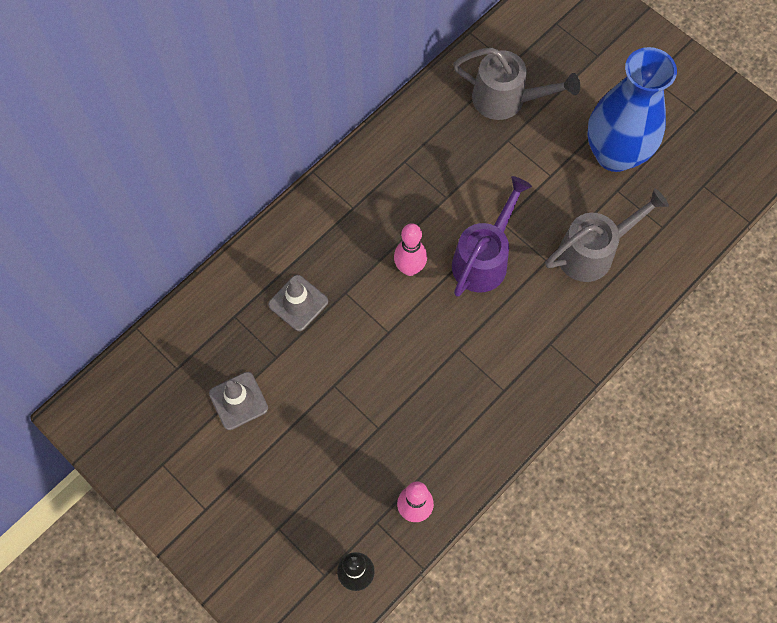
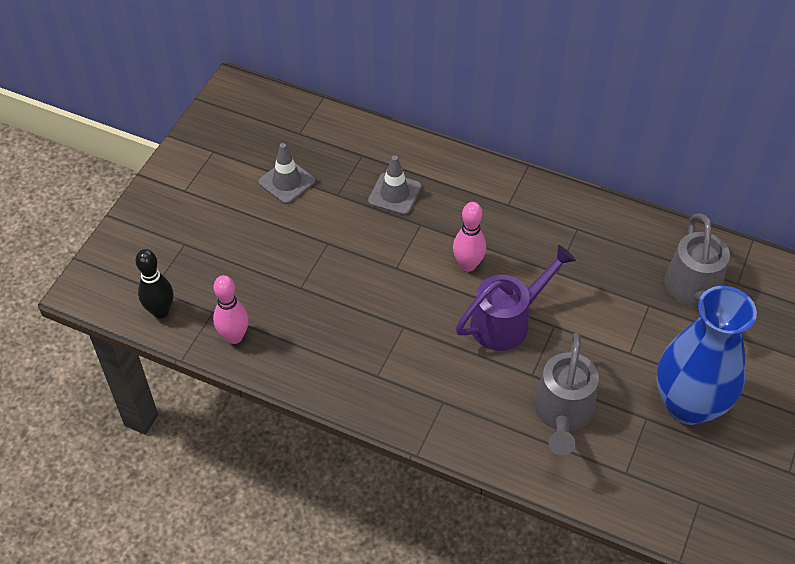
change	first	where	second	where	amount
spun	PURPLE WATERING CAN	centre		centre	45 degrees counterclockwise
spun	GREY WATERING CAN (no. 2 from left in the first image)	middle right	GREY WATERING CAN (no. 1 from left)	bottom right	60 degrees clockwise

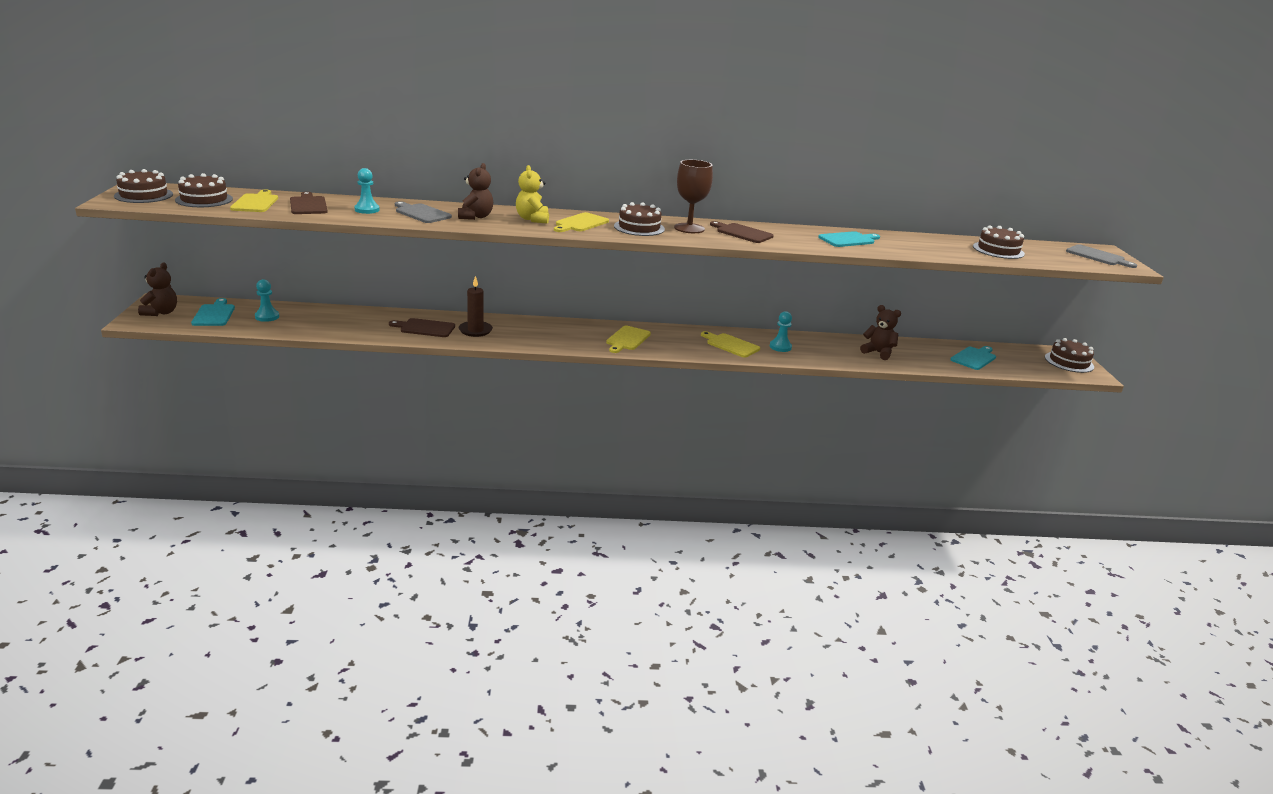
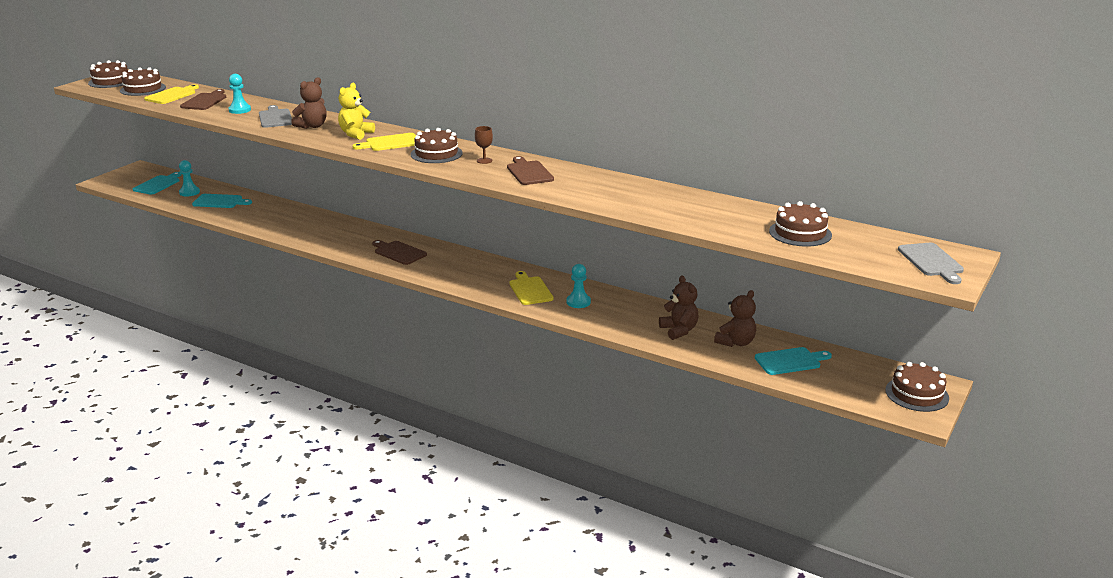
change	first	where	second	where	amount
relocated	TURQUOISE CUTTING BOARD (no. 2 from left)	top right		middle left	
relocated	BROWN CUTTING BOARD (no. 2 from left)	middle left		centre	
size	BROWN GOBLET	top centre		top centre	x0.50
relocated	BROWN TEDDY BEAR (no. 1 from left in the first image)	middle left	BROWN TEDDY BEAR (no. 3 from left)	centre	
missing	BROWN CANDLE	centre			
missing	YELLOW CUTTING BOARD (no. 3 from left)	centre			

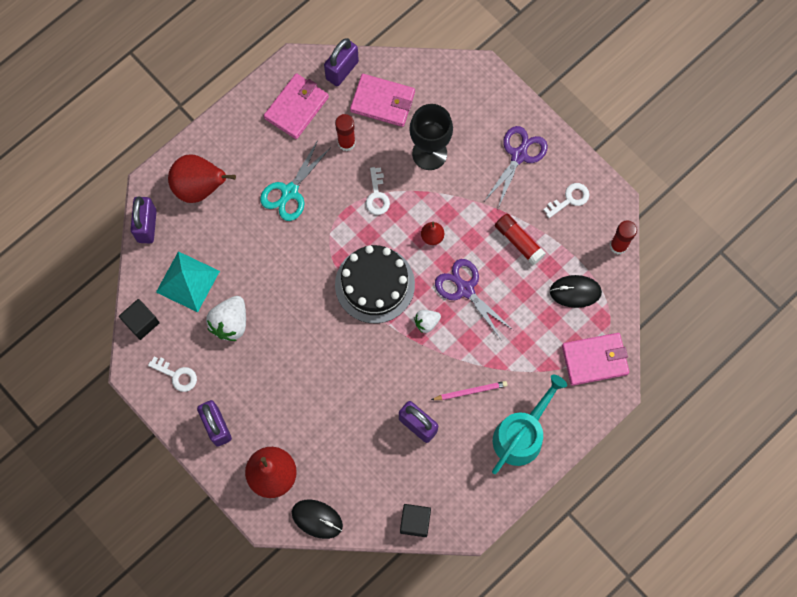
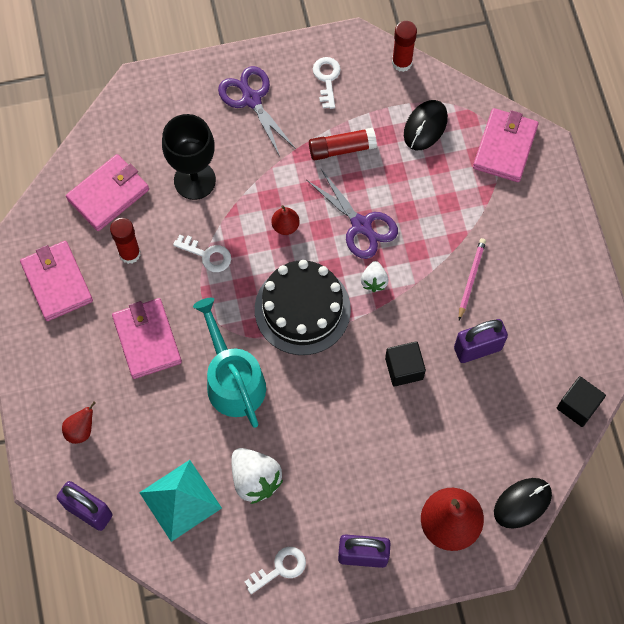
change	first	where	second	where	amount
size	RED PEAR (no. 1 from left)	top left		bottom left	x0.49
exchanged	TURQUOISE SCISSORS	top centre	PINK WALLET (no. 3 from left)	middle left	
relocated	TURQUOISE WATERING CAN	bottom centre		centre	
spun	PURPLE SCISSORS (no. 1 from left in the first image)	centre	PURPLE SCISSORS (no. 2 from left)	centre	120 degrees counterclockwise
relocated	BLACK CUBE (no. 1 from left)	middle left		centre	
missing	PURPLE PADLOCK (no. 3 from left)	top centre			

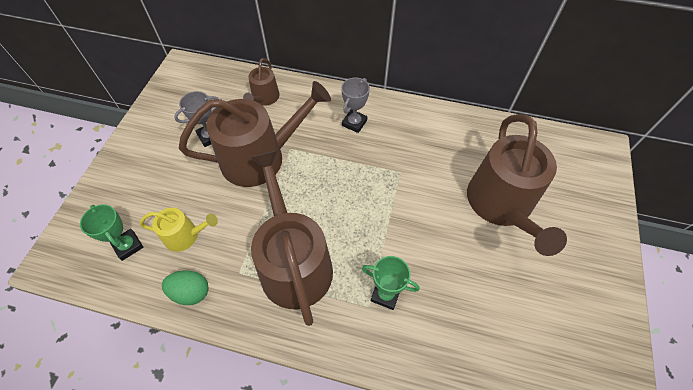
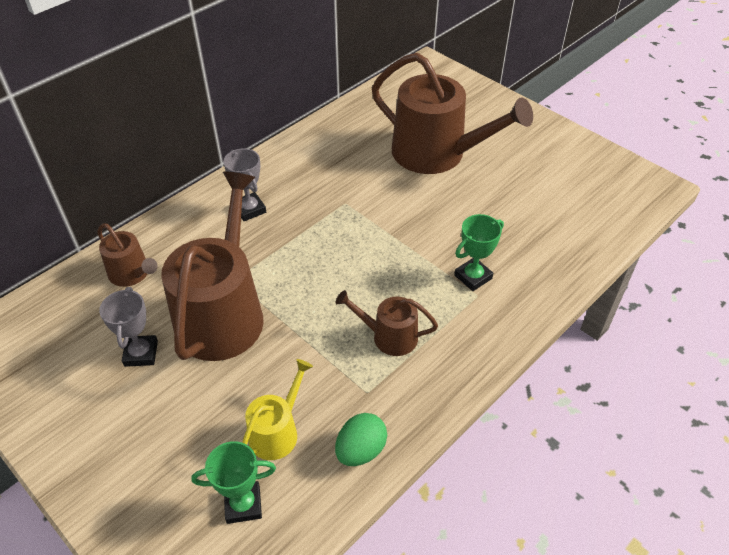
change	first	where	second	where	amount
size	BROWN WATERING CAN (no. 3 from left)	centre		centre	x0.49

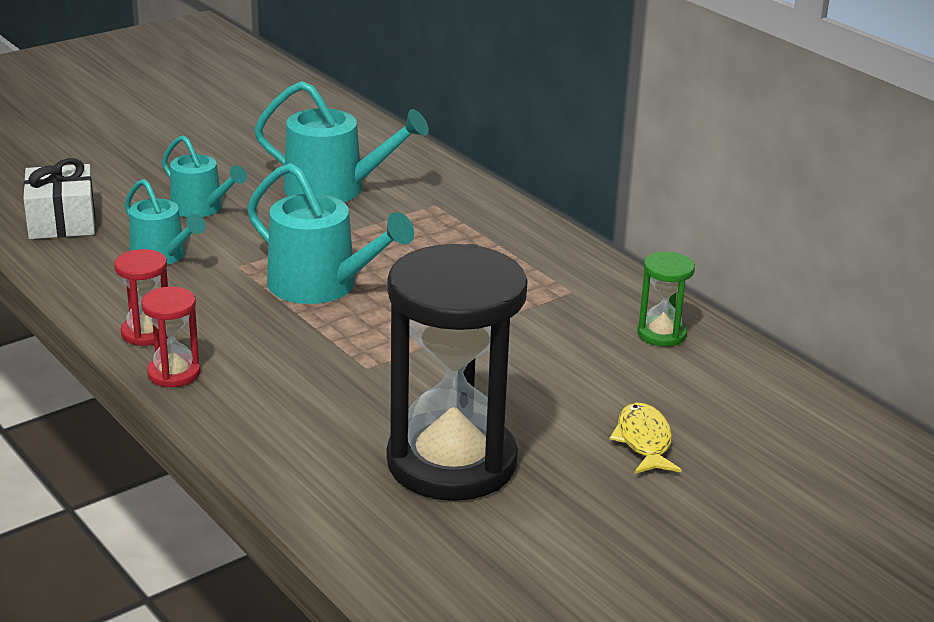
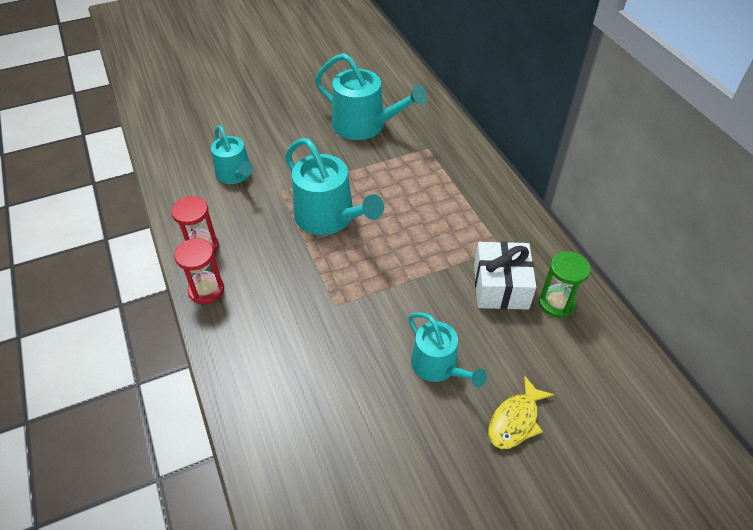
change	first	where	second	where	amount
relocated	TURQUOISE WATERING CAN (no. 2 from left in the first image)	top left	TURQUOISE WATERING CAN (no. 4 from left)	centre	
relocated	WHITE GIFT	top left		middle right	
spun	YELLOW FISH	bottom right		bottom right	150 degrees counterclockwise
missing	BLACK HOURGLASS	centre			

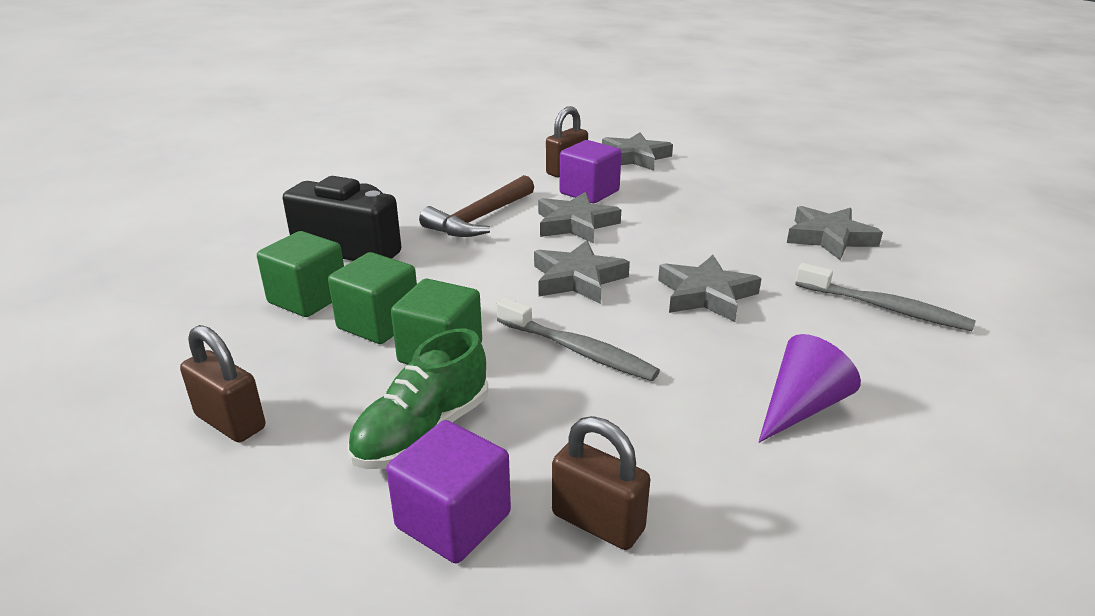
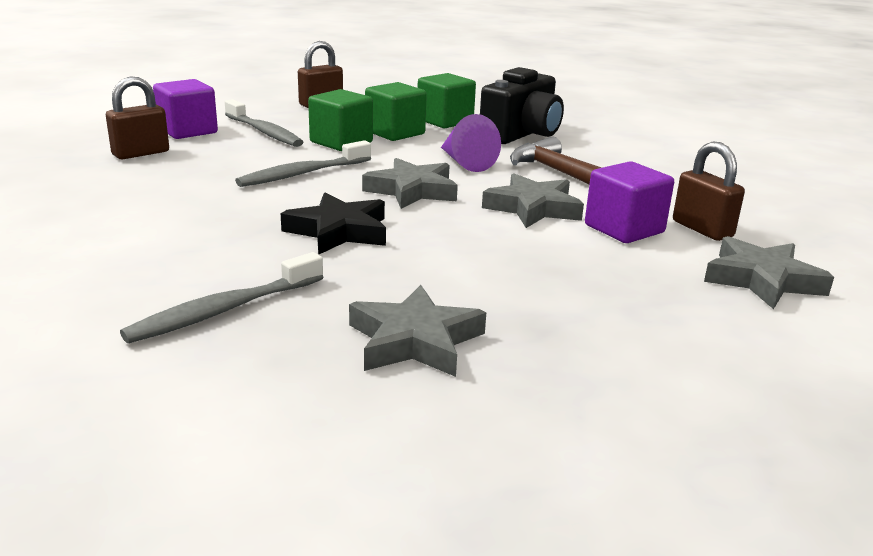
change	first	where	second	where	amount
exchanged	GREEN SHOE	centre	GREY TOOTHBRUSH (no. 2 from left)	top left	
colour	GREY STAR (no. 4 from left)	centre	BLACK STAR	centre	
relocated	PURPLE CONE	middle right		top centre	

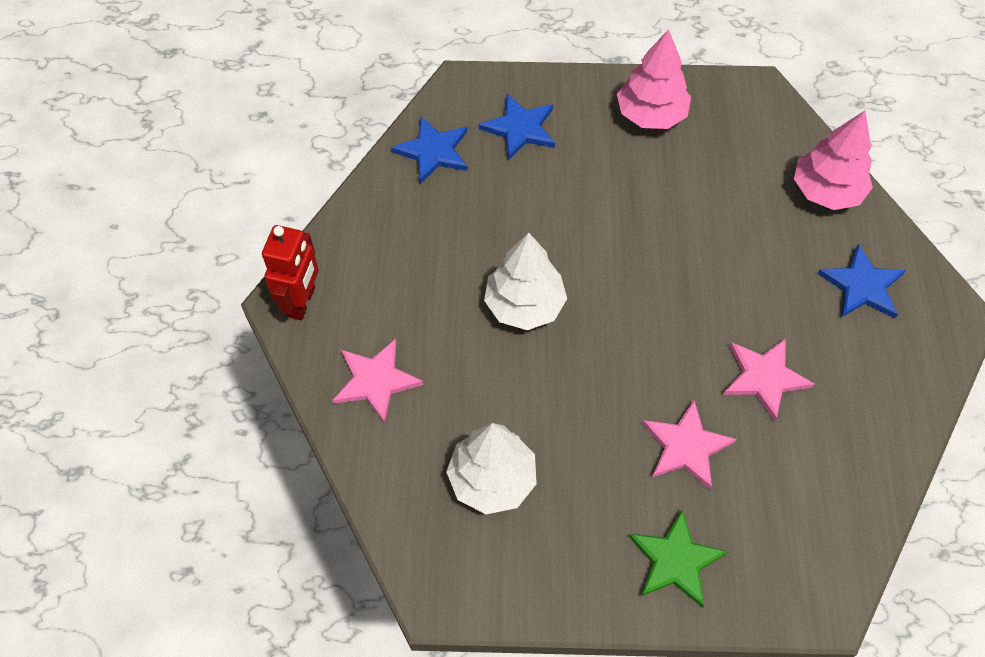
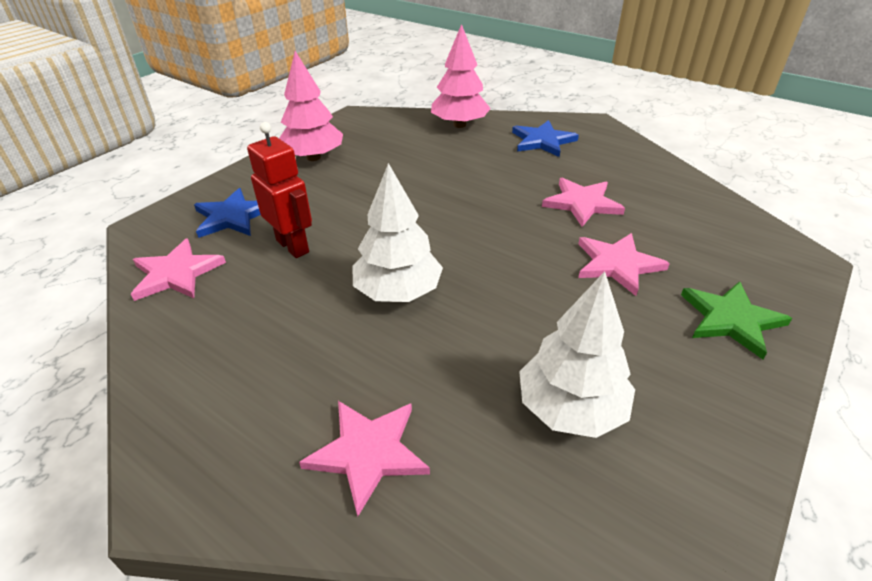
change	first	where	second	where	amount
colour	BLUE STAR (no. 1 from left)	top centre	PINK STAR (no. 1 from left)	middle left	
relocated	RED ROBOT	middle left		top left	

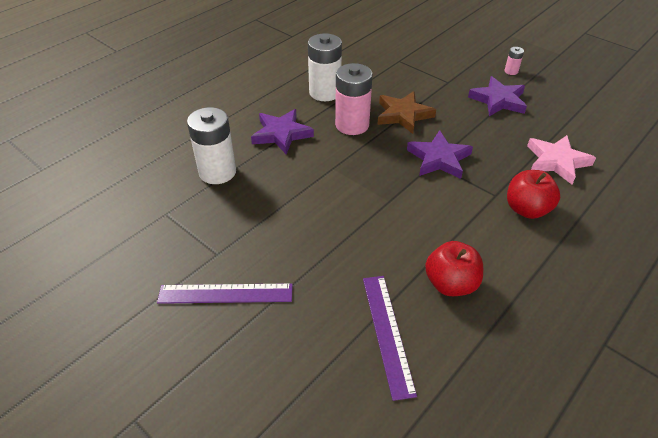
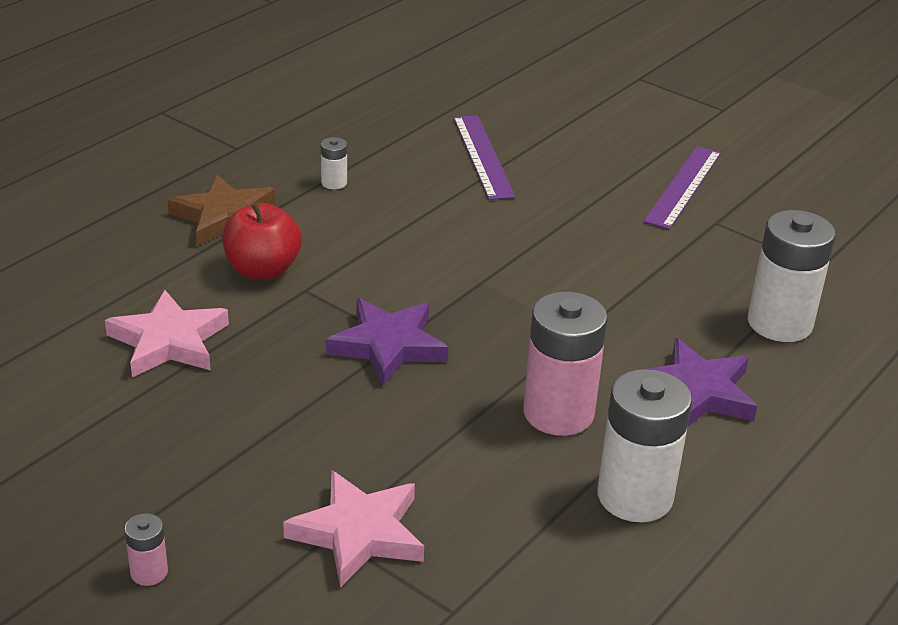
change	first	where	second	where	amount
relocated	BROWN STAR	top centre		middle left	
appeared			PINK STAR (no. 2 from left)	bottom centre	
appeared			WHITE BATTERY (no. 1 from left)	top centre	
spun	PURPLE RULER (no. 1 from left in the first image)	bottom centre	PURPLE RULER (no. 2 from left)	top right	60 degrees counterclockwise
missing	RED APPLE (no. 1 from left)	middle right			
missing	PURPLE STAR (no. 3 from left)	top right			

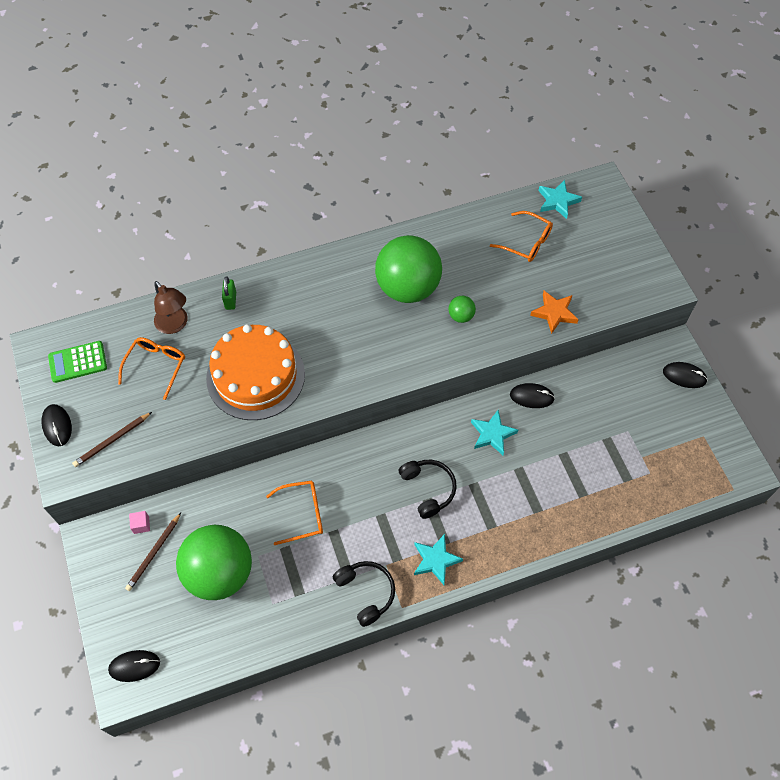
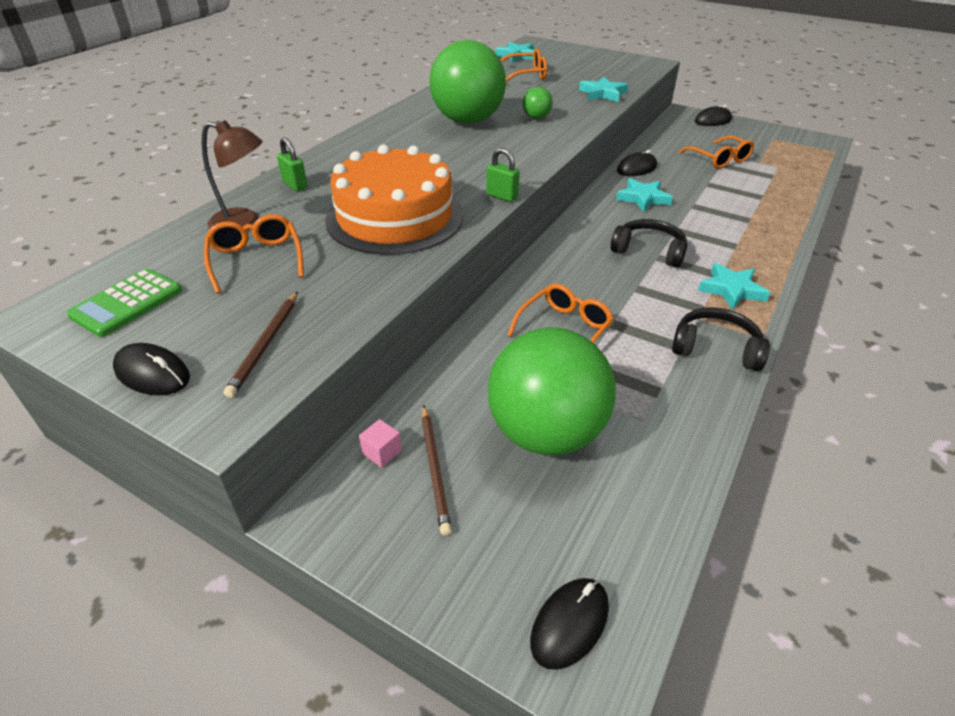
change	first	where	second	where	amount
appeared			GREEN PADLOCK (no. 2 from left)	top centre	
colour	ORANGE STAR	middle right	TURQUOISE STAR (no. 2 from left)	top centre	
appeared			ORANGE GLASSES (no. 4 from left)	top right	

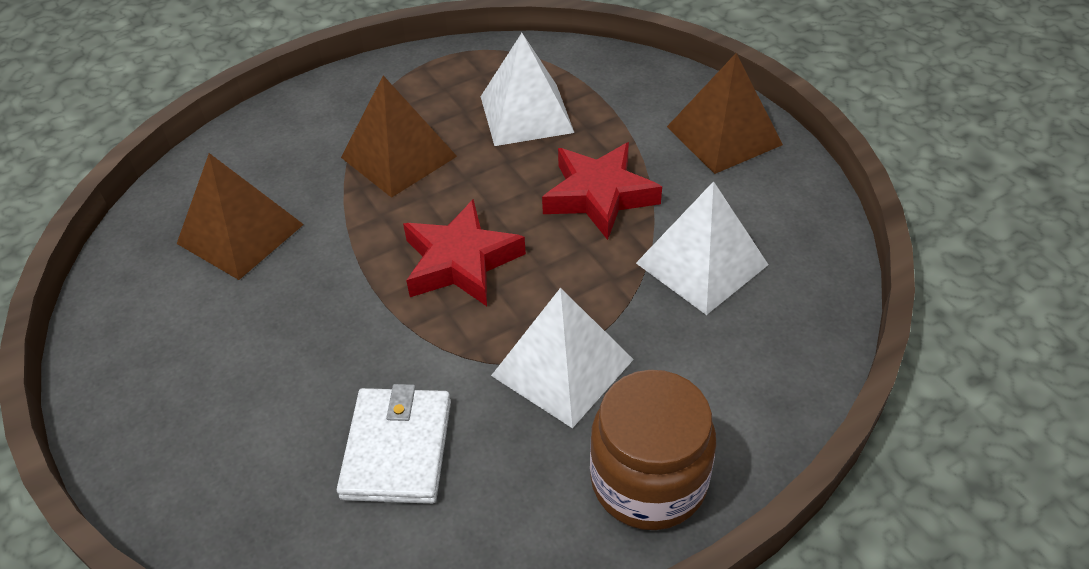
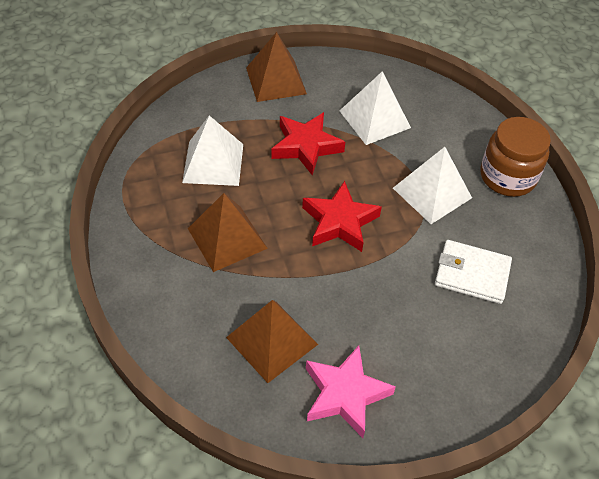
change	first	where	second	where	amount
appeared			PINK STAR	bottom centre	

